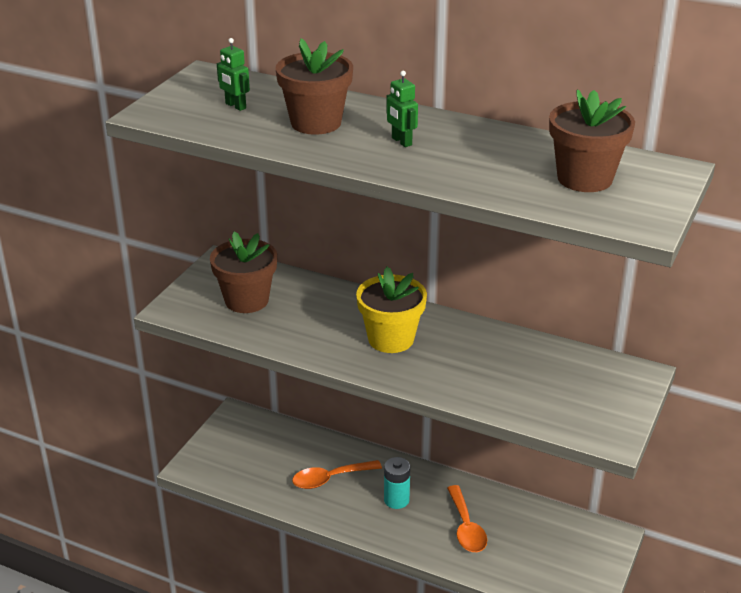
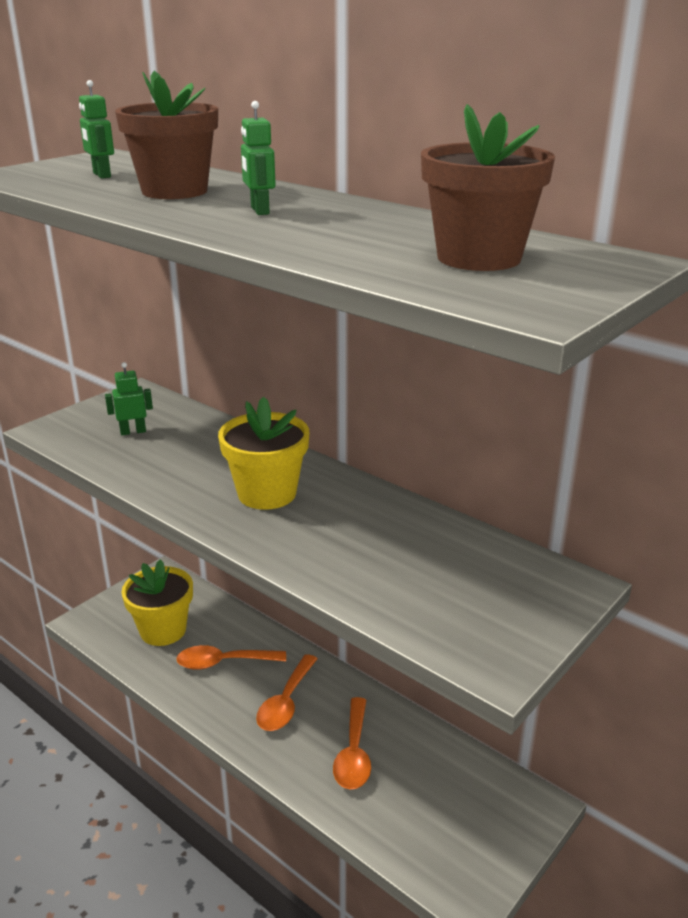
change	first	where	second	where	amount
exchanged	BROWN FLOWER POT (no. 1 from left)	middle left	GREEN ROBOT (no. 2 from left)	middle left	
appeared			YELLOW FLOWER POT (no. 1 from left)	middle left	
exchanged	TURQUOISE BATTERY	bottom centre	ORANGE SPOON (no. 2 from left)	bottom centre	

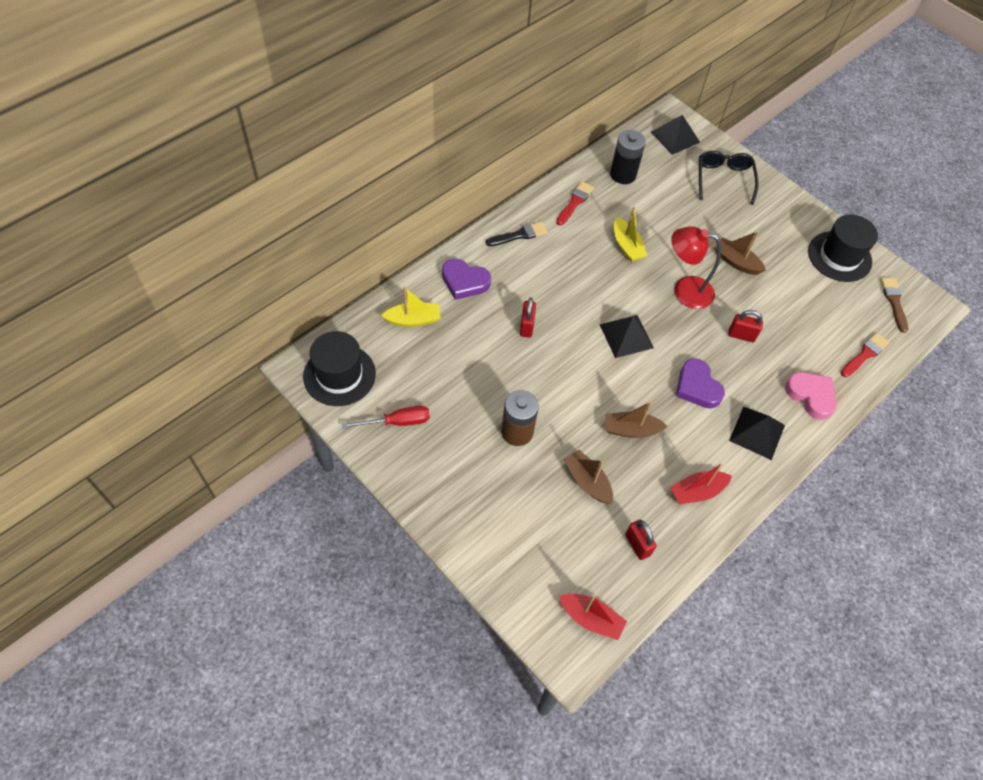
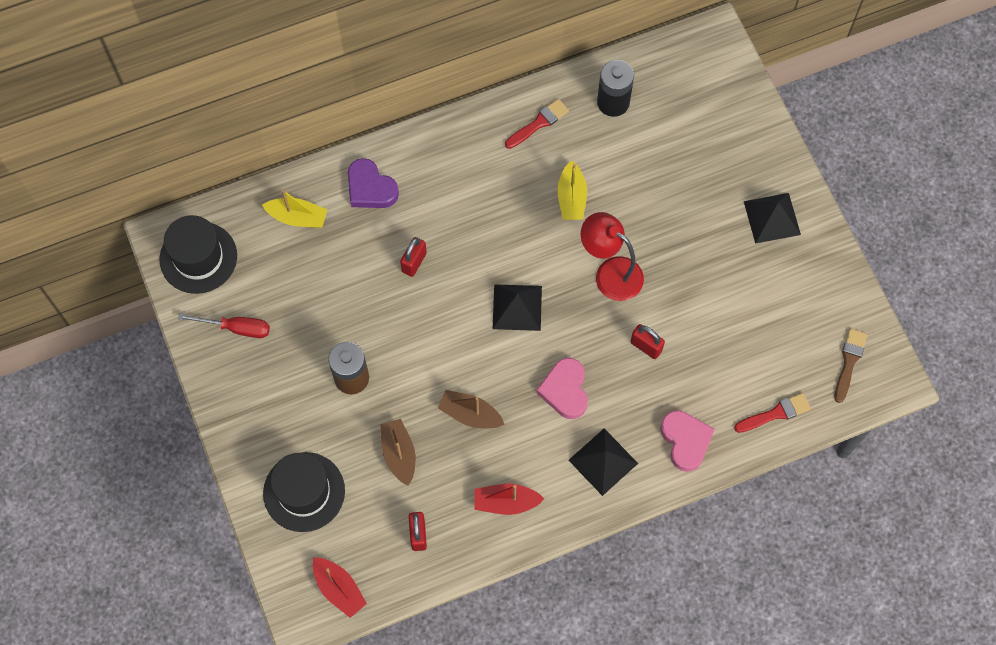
change	first	where	second	where	amount
relocated	BLACK HAT (no. 2 from left)	top right		bottom left	
colour	PURPLE HEART (no. 2 from left)	middle right	PINK HEART (no. 1 from left)	centre	
relocated	BLACK PYRAMID (no. 2 from left in the first image)	top right	BLACK PYRAMID (no. 3 from left)	middle right	
missing	BLACK BRUSH	top centre			
missing	BLACK GLASSES	top right			
missing	BROWN BOAT (no. 3 from left)	top right			

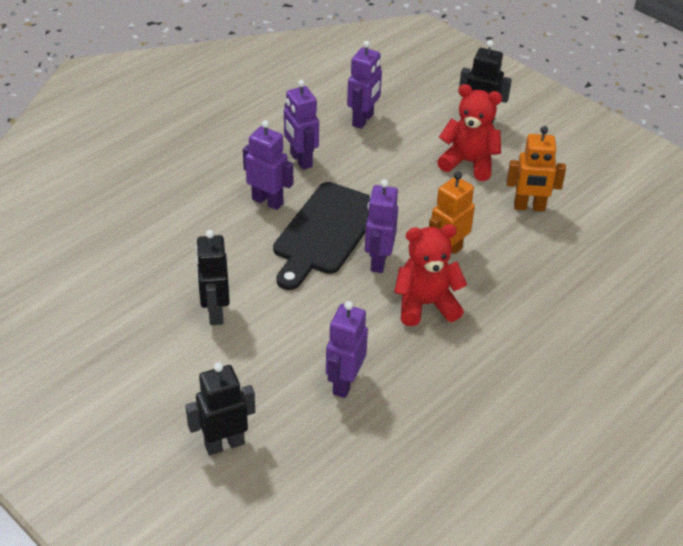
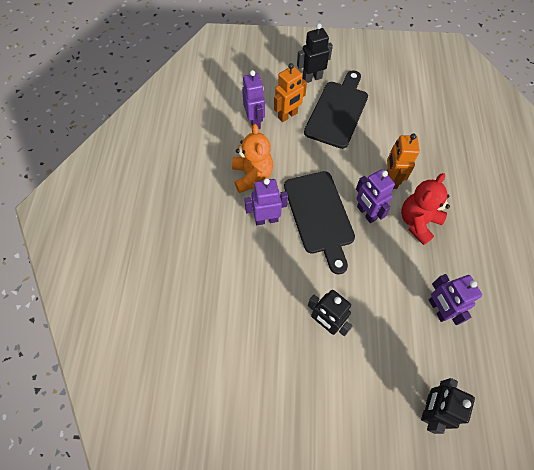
change	first	where	second	where	amount
exchanged	PURPLE ROBOT (no. 2 from left)	top centre	ORANGE TEDDY BEAR	centre	
relocated	ORANGE ROBOT (no. 2 from left in the first image)	top right	ORANGE ROBOT (no. 1 from left)	top centre	
exchanged	RED TEDDY BEAR (no. 2 from left)	top right	BLACK CUTTING BOARD (no. 2 from left)	top centre	

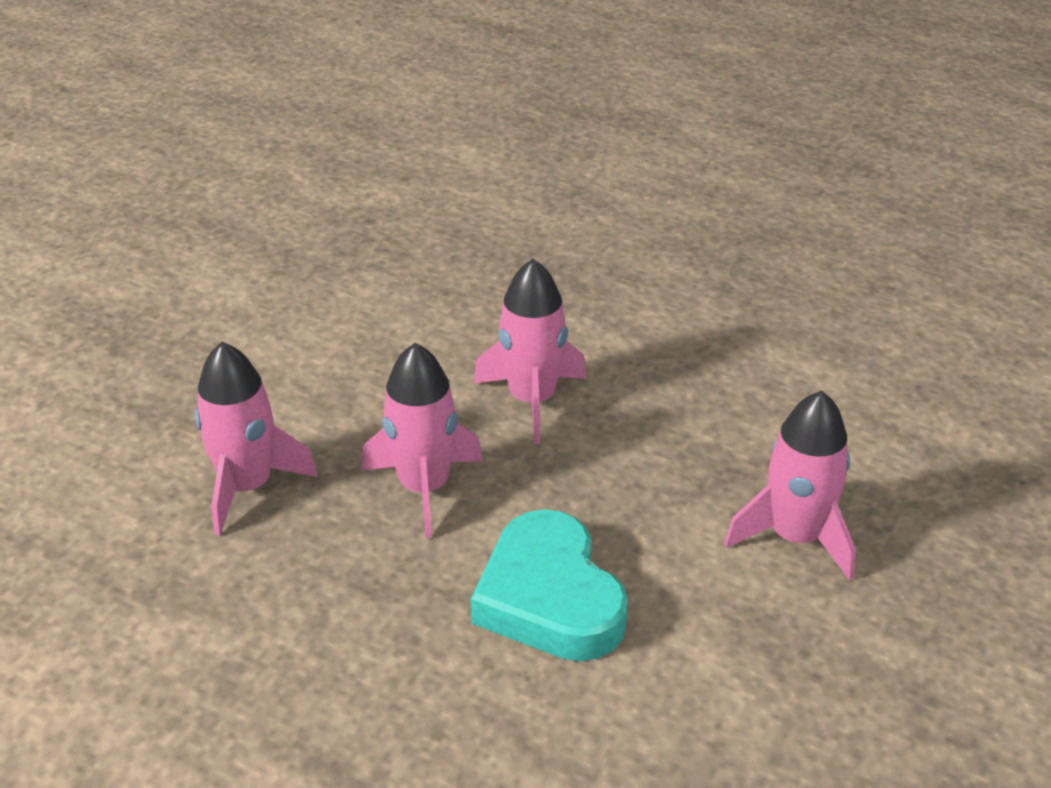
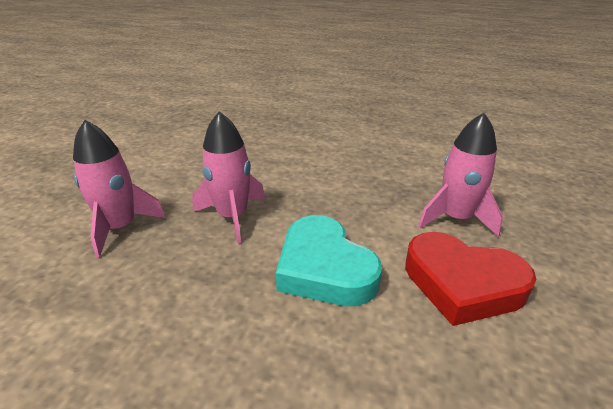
change	first	where	second	where	amount
appeared			RED HEART	bottom right	
missing	PINK ROCKET (no. 3 from left)	centre			

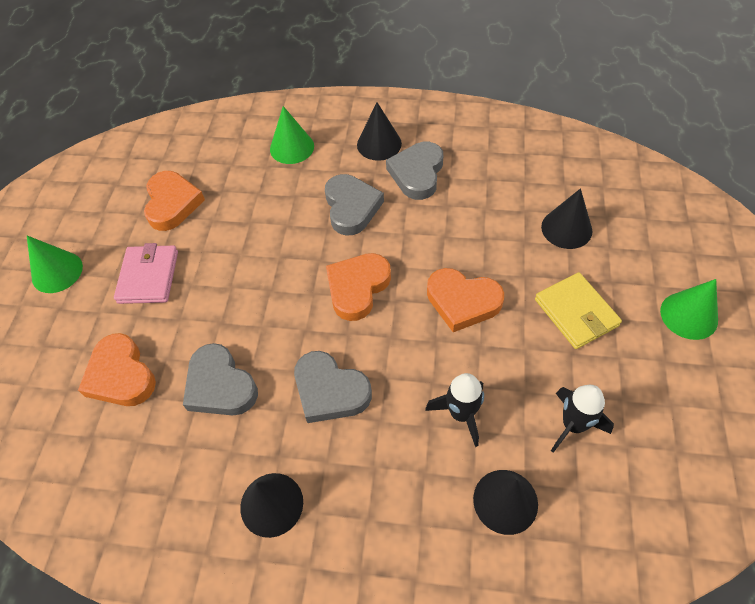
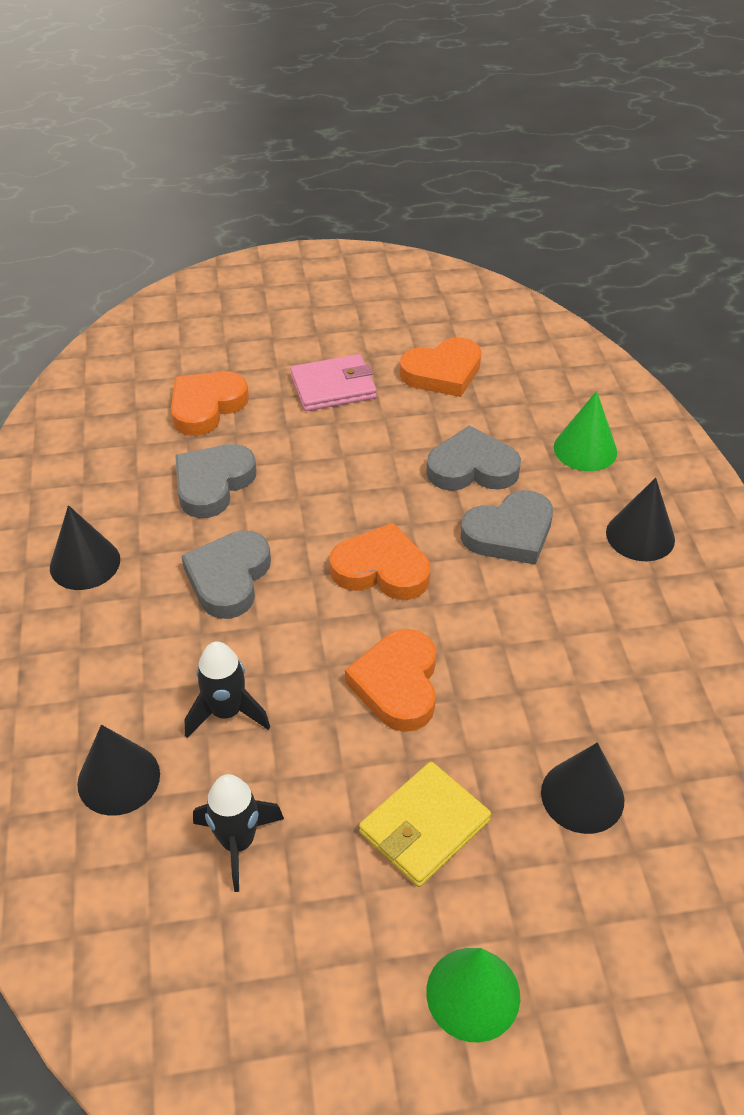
change	first	where	second	where	amount
relocated	GREY HEART (no. 4 from left in the first image)	top centre	GREY HEART (no. 3 from left)	centre	
missing	GREEN CONE (no. 1 from left)	middle left			

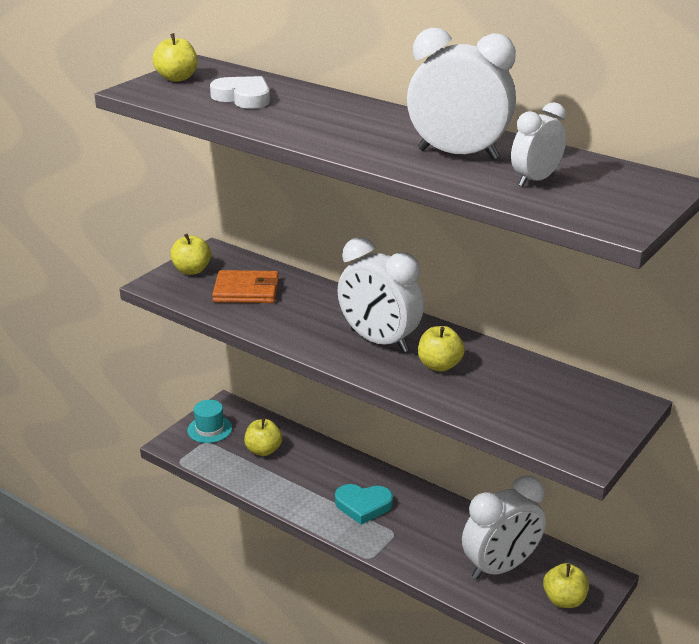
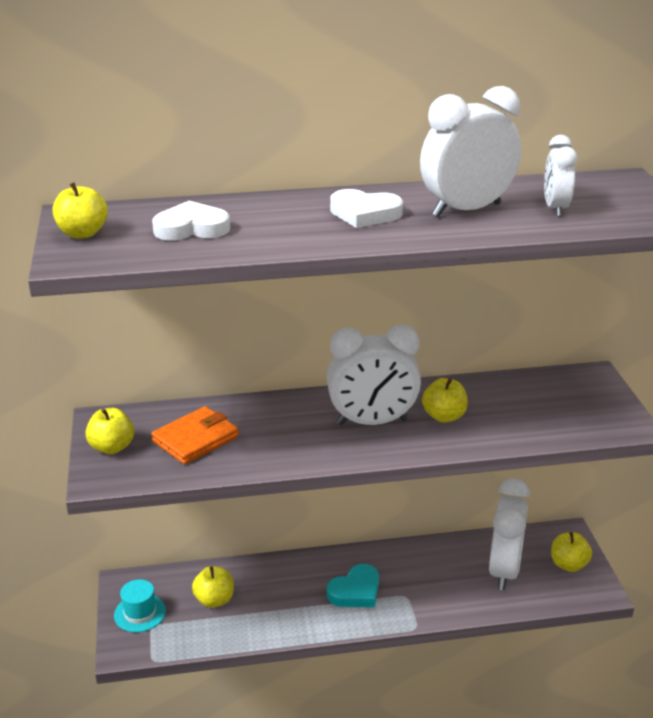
change	first	where	second	where	amount
appeared			WHITE HEART (no. 2 from left)	top centre	

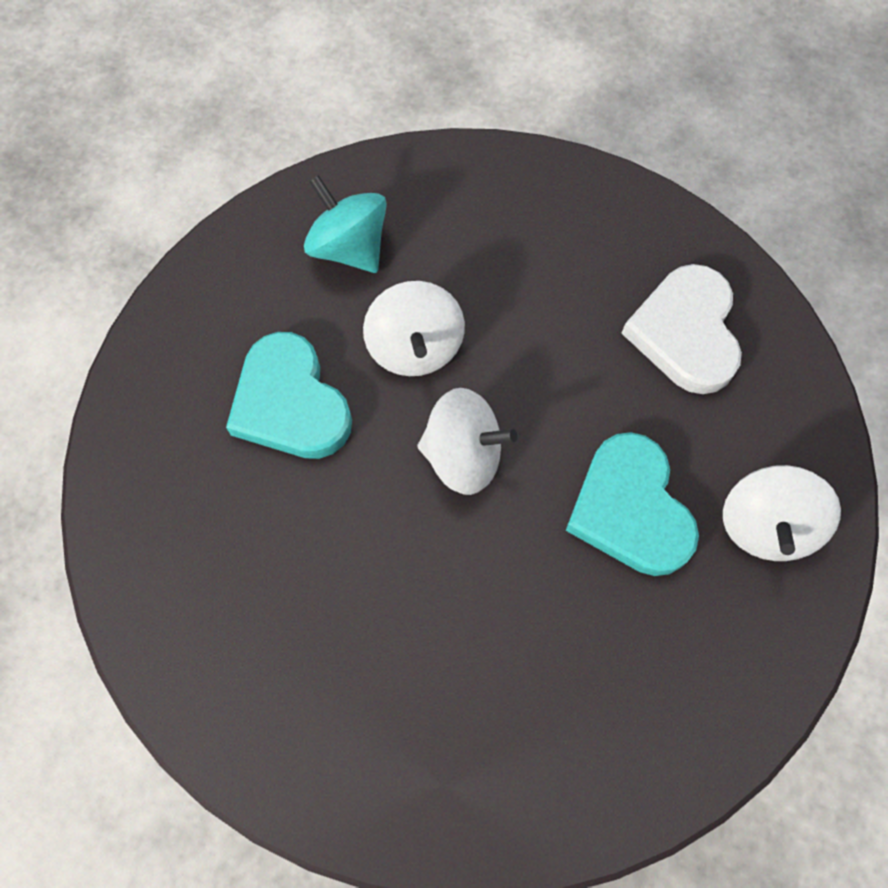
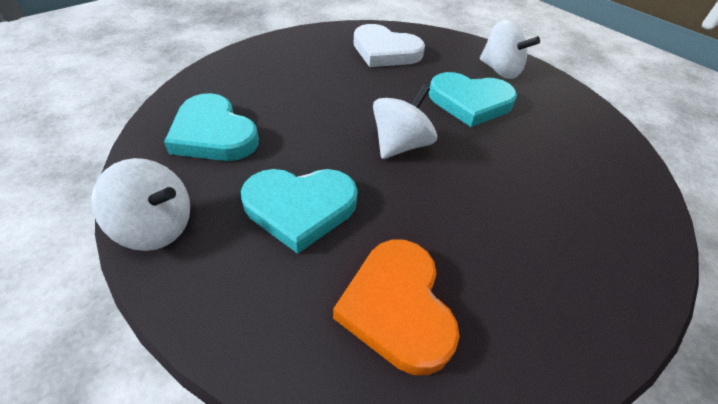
change	first	where	second	where	amount
relocated	WHITE SPINNING TOP (no. 1 from left)	centre		middle left	
exchanged	TURQUOISE SPINNING TOP	top centre	TURQUOISE HEART (no. 1 from left)	top left	
appeared			ORANGE HEART	bottom centre	

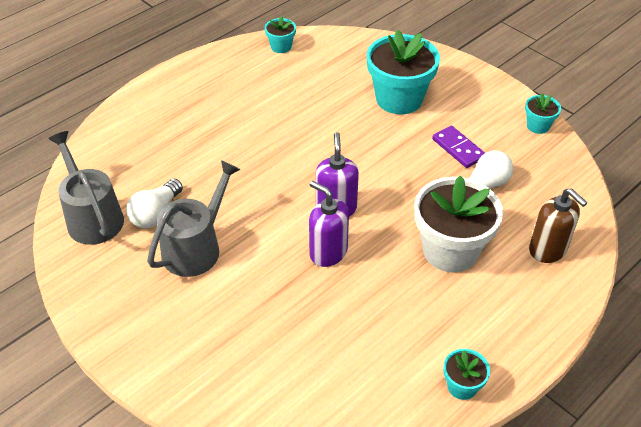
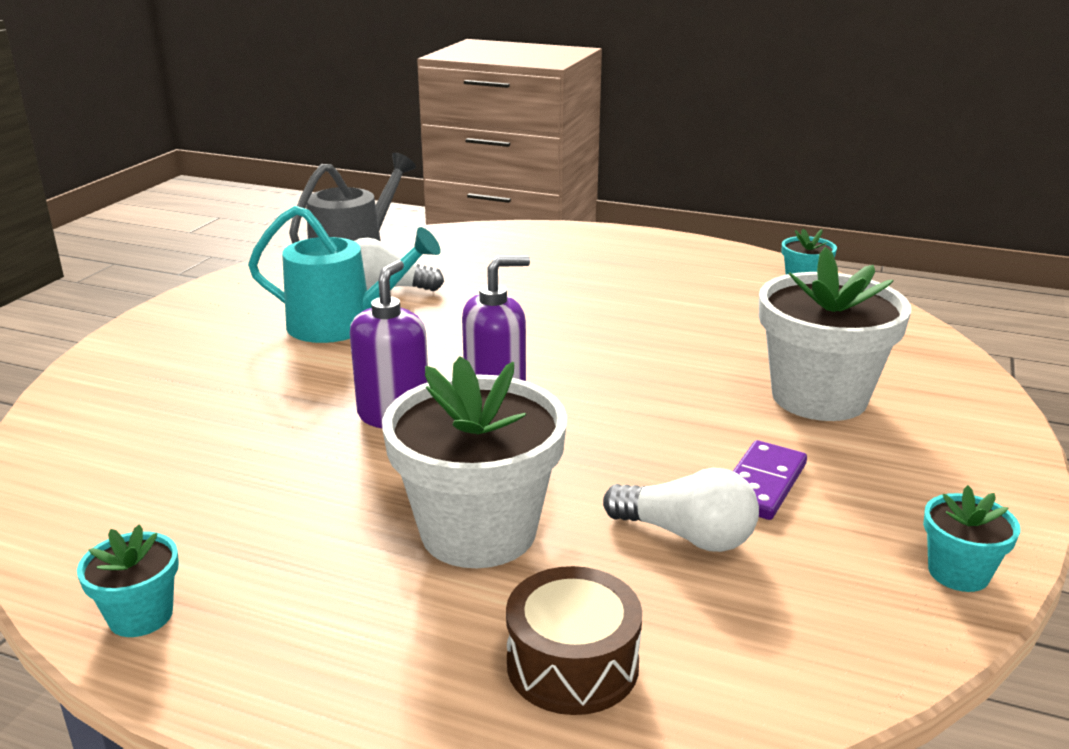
change	first	where	second	where	amount
colour	GREY WATERING CAN (no. 2 from left)	middle left	TURQUOISE WATERING CAN	middle left	
exchanged	BROWN SOAP DISPENSER	middle right	BROWN DRUM	bottom centre	
colour	TURQUOISE FLOWER POT (no. 2 from left)	top centre	WHITE FLOWER POT (no. 2 from left)	middle right	

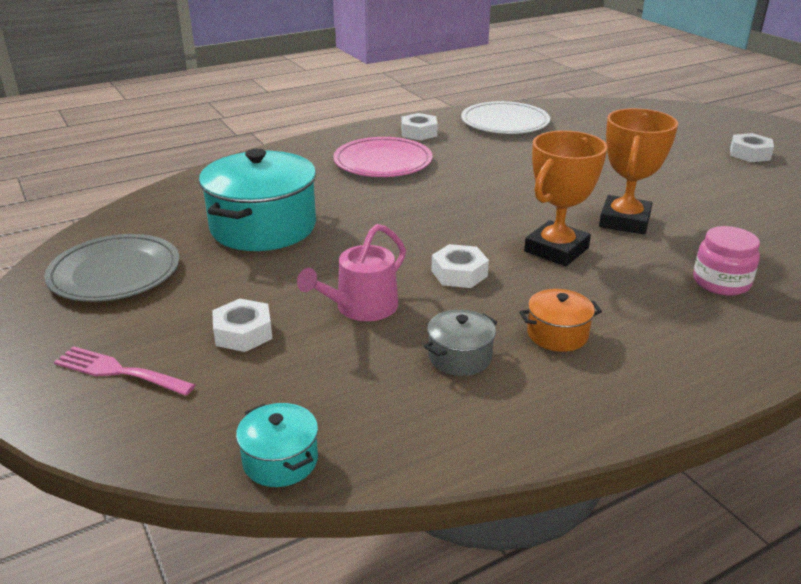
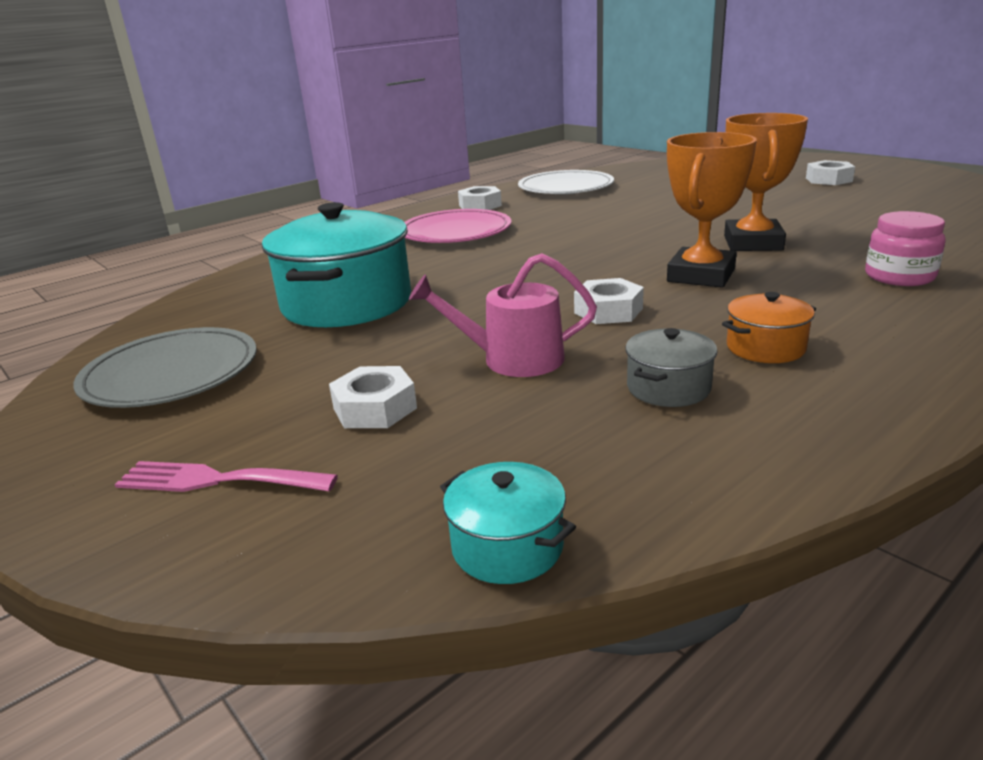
change	first	where	second	where	amount
spun	PINK WATERING CAN	centre		centre	60 degrees clockwise

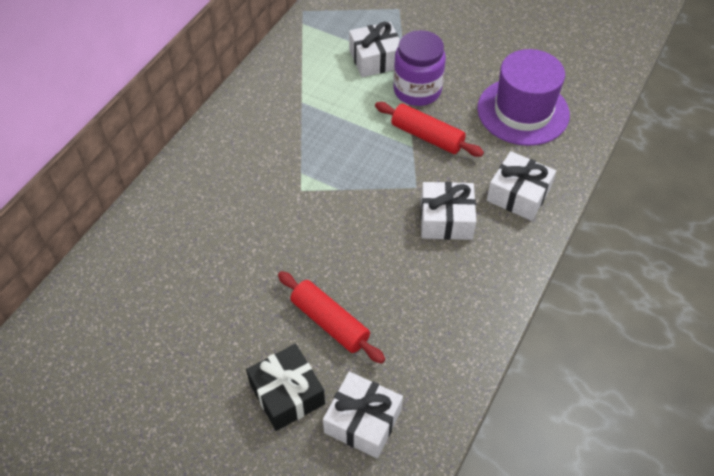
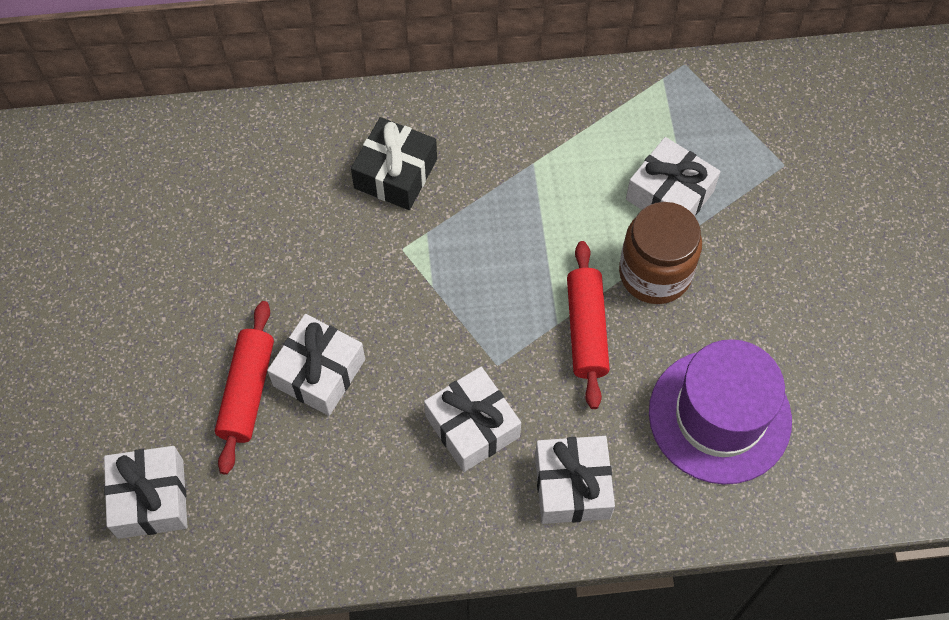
change	first	where	second	where	amount
appeared			WHITE GIFT (no. 2 from left)	middle left	
relocated	BLACK GIFT	bottom centre		top centre	
colour	PURPLE JAR	top centre	BROWN JAR	middle right	

